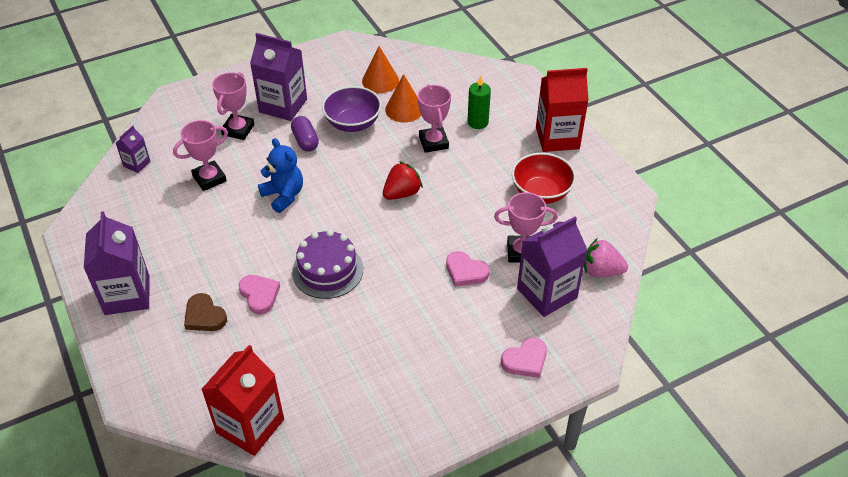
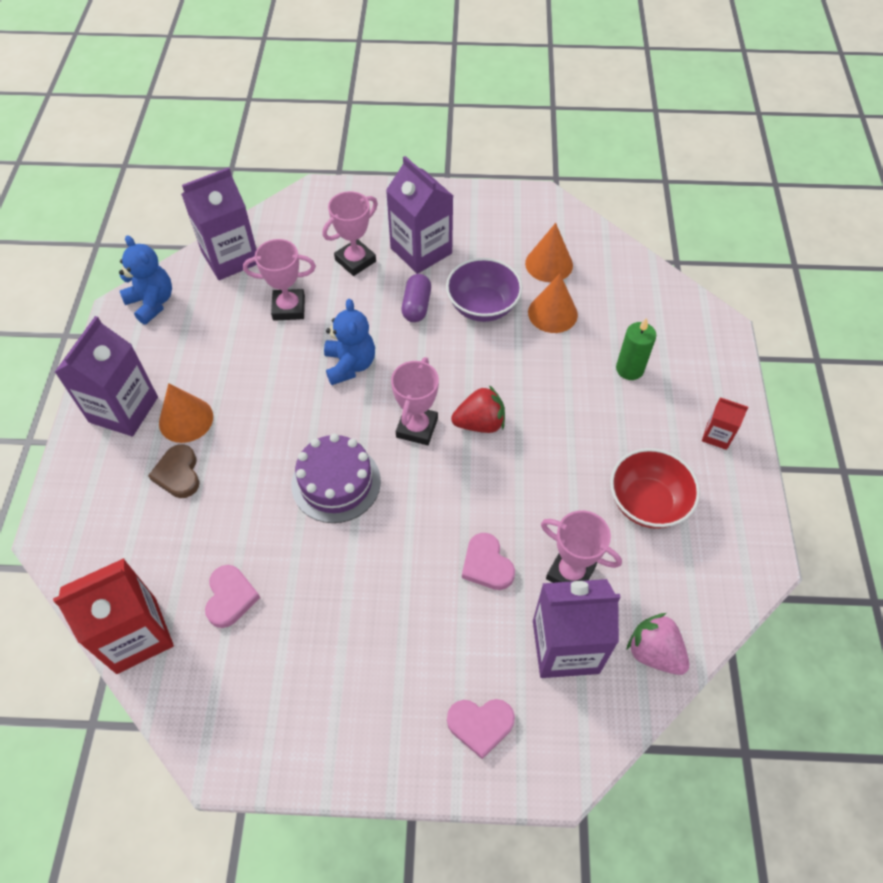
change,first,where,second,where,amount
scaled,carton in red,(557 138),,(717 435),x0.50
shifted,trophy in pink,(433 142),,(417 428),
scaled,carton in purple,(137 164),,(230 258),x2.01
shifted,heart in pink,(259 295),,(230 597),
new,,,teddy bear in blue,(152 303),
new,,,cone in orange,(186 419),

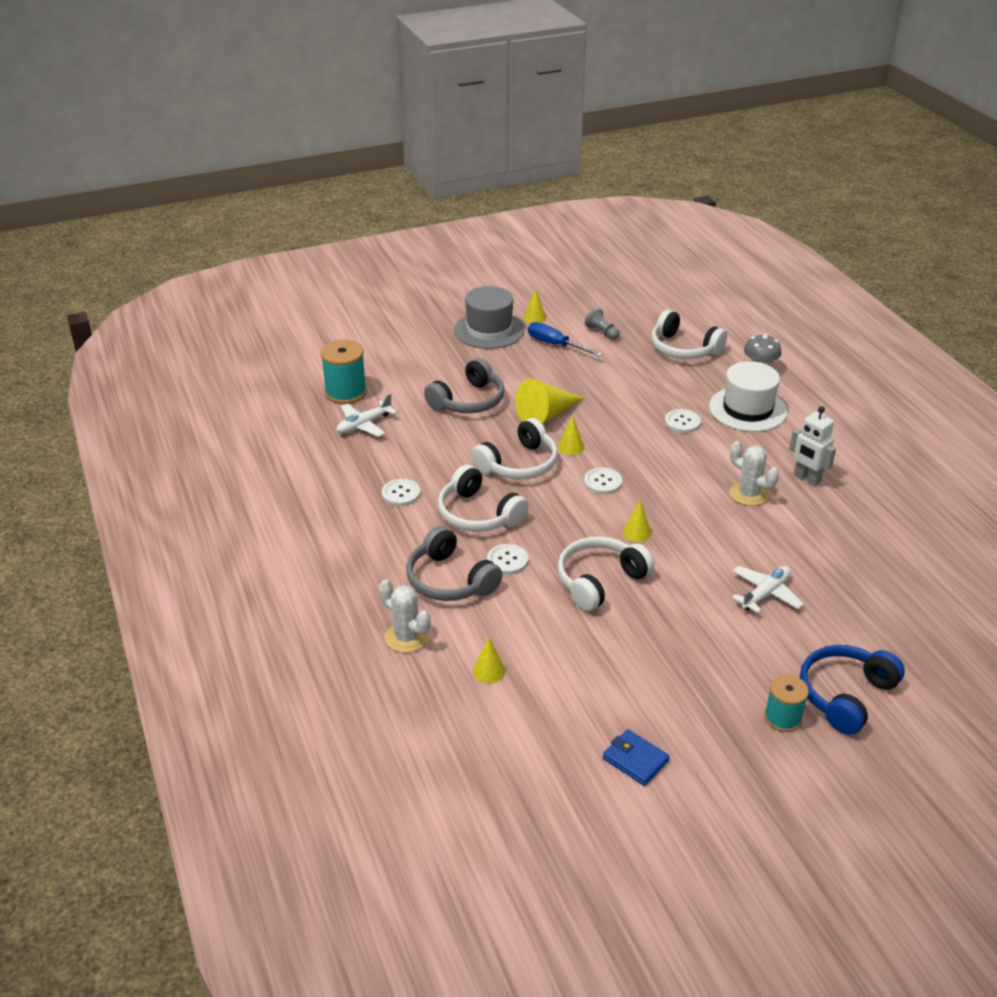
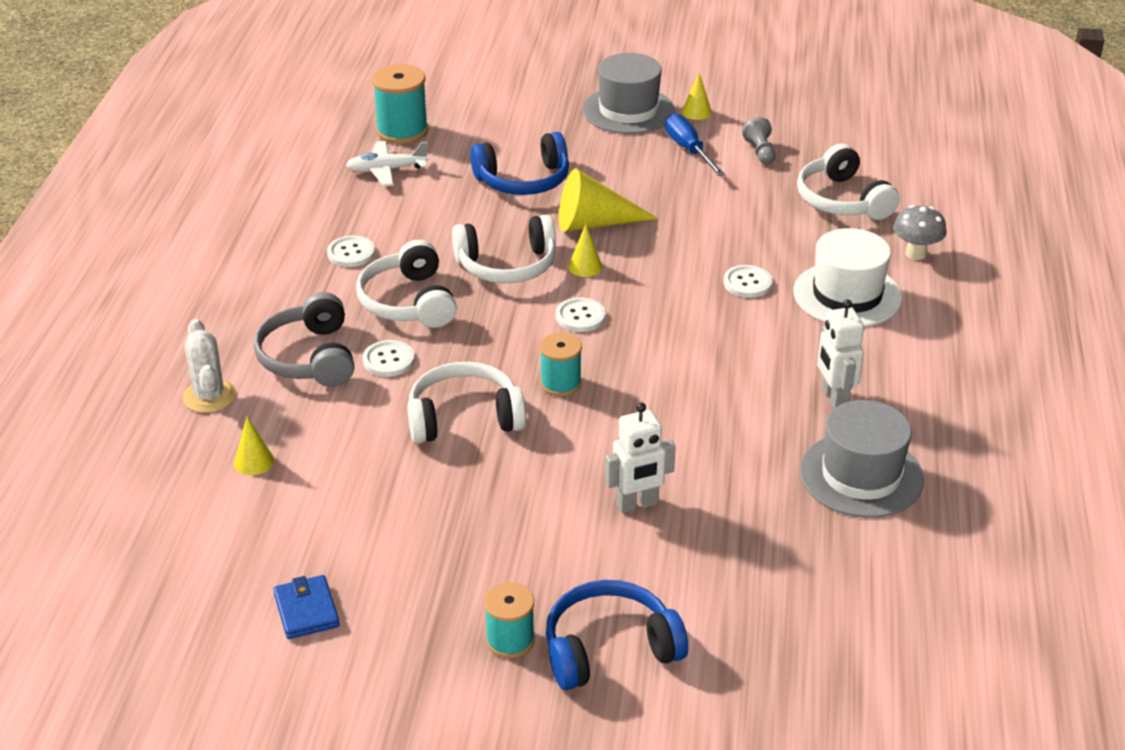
change,first,where,second,where,amount
repainted,headphones in grey,(468 401),headphones in blue,(523 180),
gone,cactus in white,(748 494),,,
swapped,cone in yellow,(637 532),spool in turquoise,(560 383),
swapped,plane in white,(765 594),robot in white,(637 504),
new,,,hat in grey,(861 475),

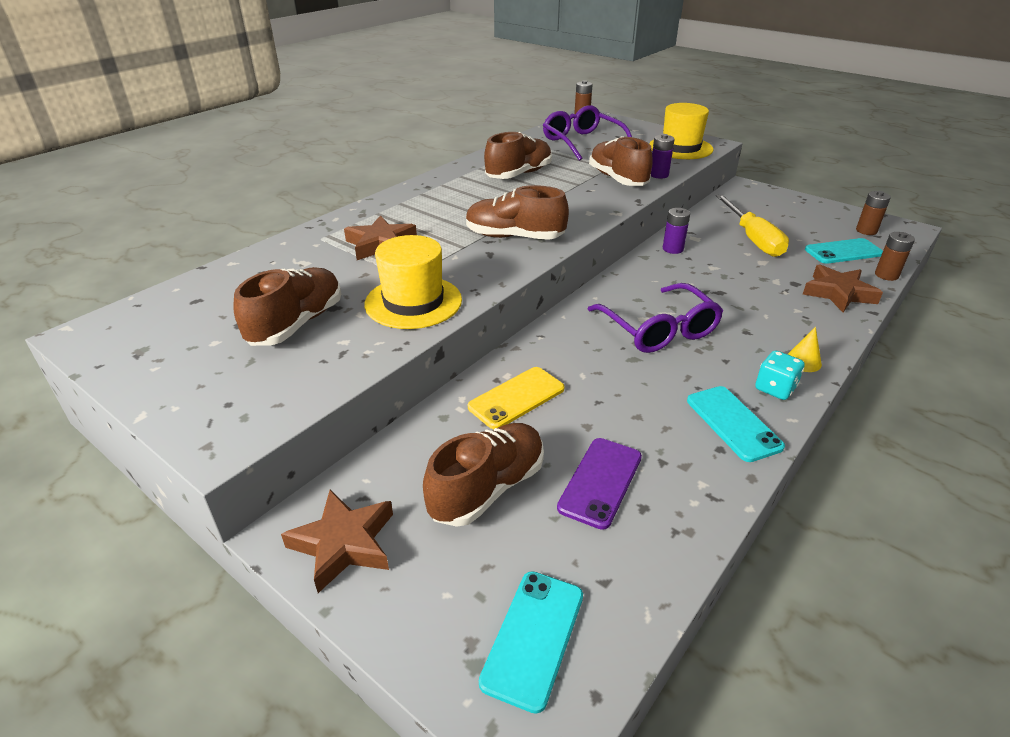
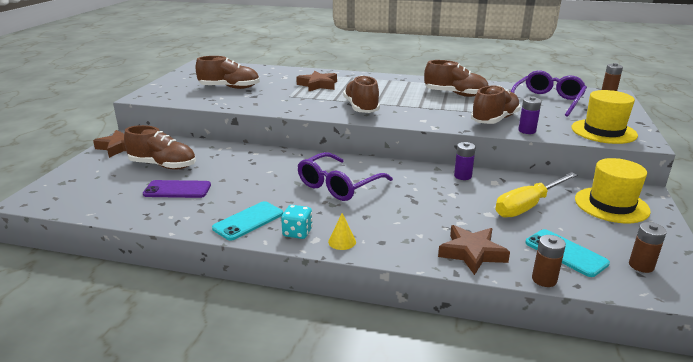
change,first,where,second,where,amount
shifted,hat in yellow,(413 302),,(611 205),
gone,phone in yellow,(516 398),,,
gone,phone in turquoise,(533 638),,,

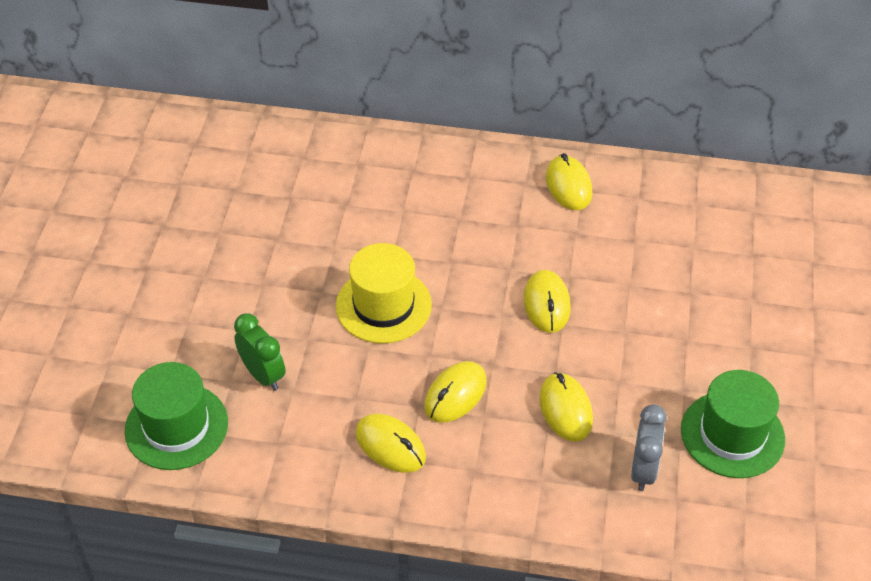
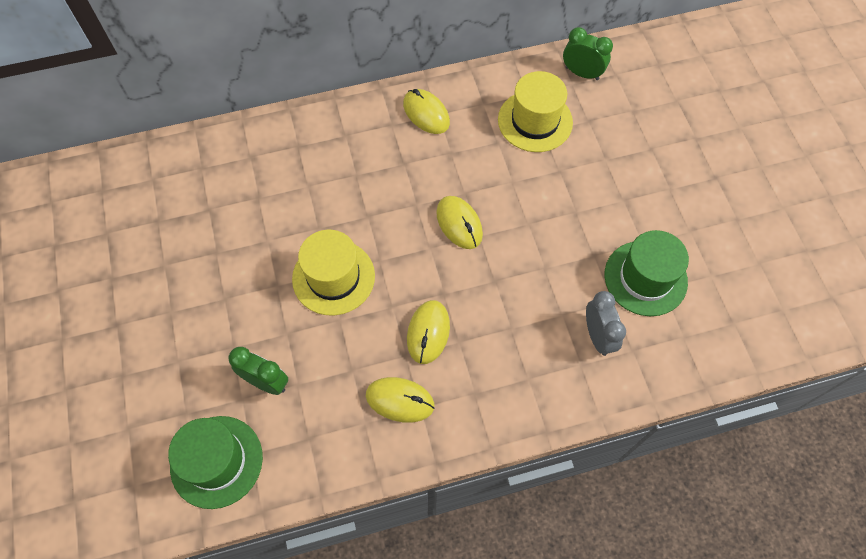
change,first,where,second,where,amount
gone,mouse in yellow,(565 409),,,
new,,,clock in green,(582 73),
new,,,hat in yellow,(535 121),

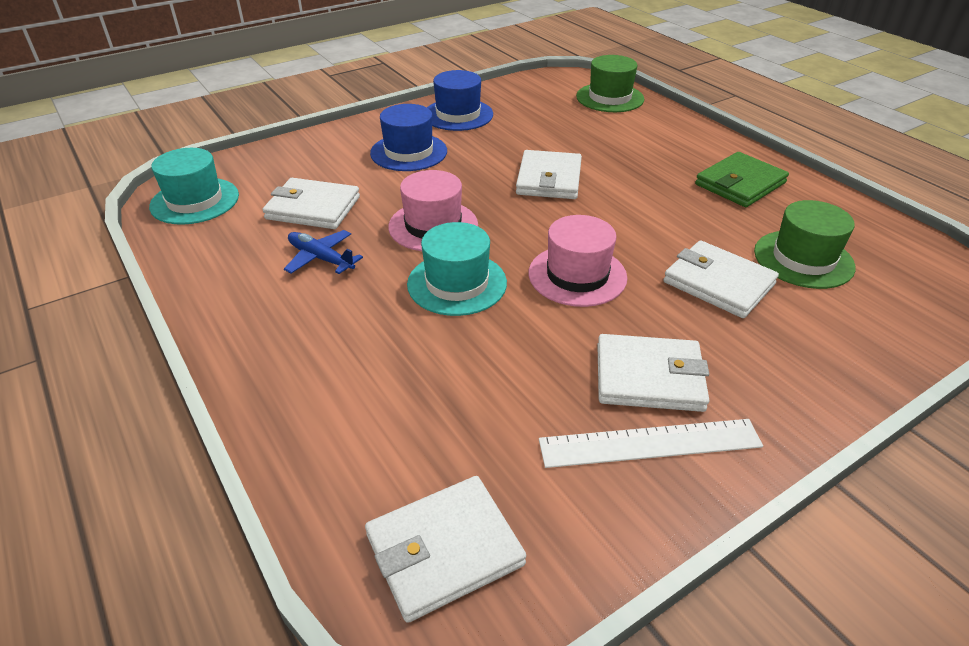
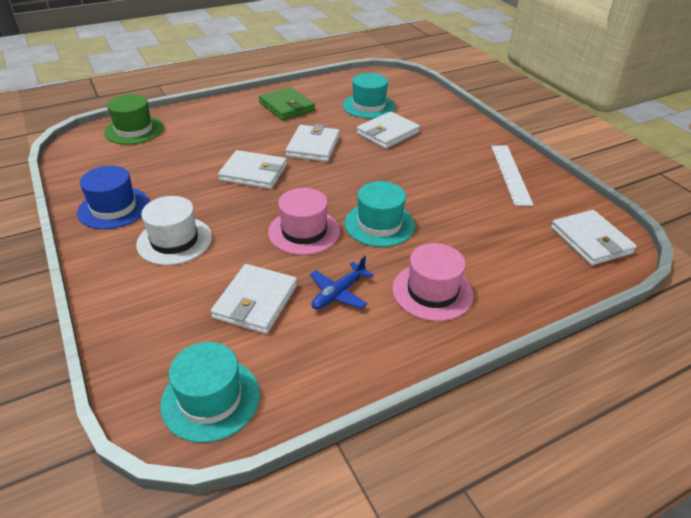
change,first,where,second,where,amount
repainted,hat in blue,(409 152),hat in white,(174 240),
repainted,hat in green,(803 259),hat in turquoise,(369 106),
shifted,hat in pink,(577 275),,(432 291),
shifted,wallet in white,(649 377),,(313 146),

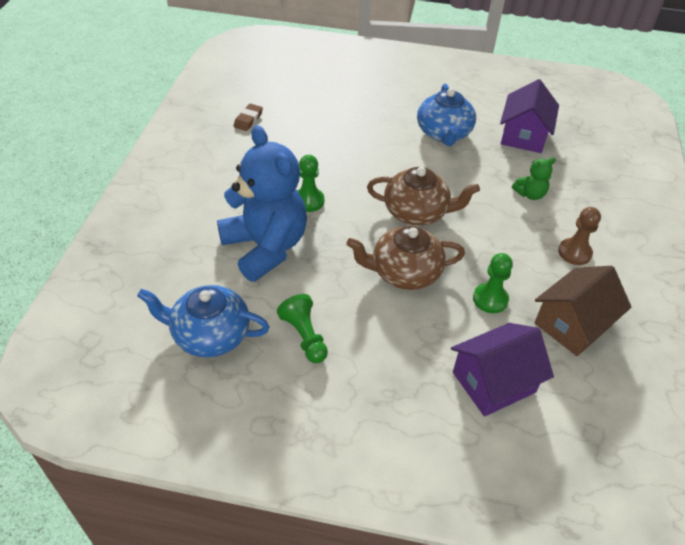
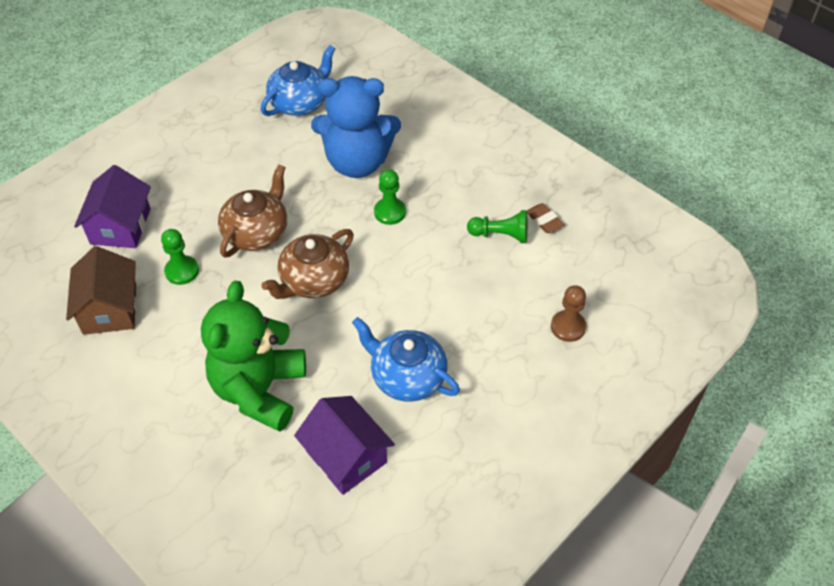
change,first,where,second,where,amount
scaled,teddy bear in green,(530 194),,(259 390),x2.41
shifted,pawn in brown,(574 253),,(568 327),
shifted,pawn in green,(304 336),,(500 235),

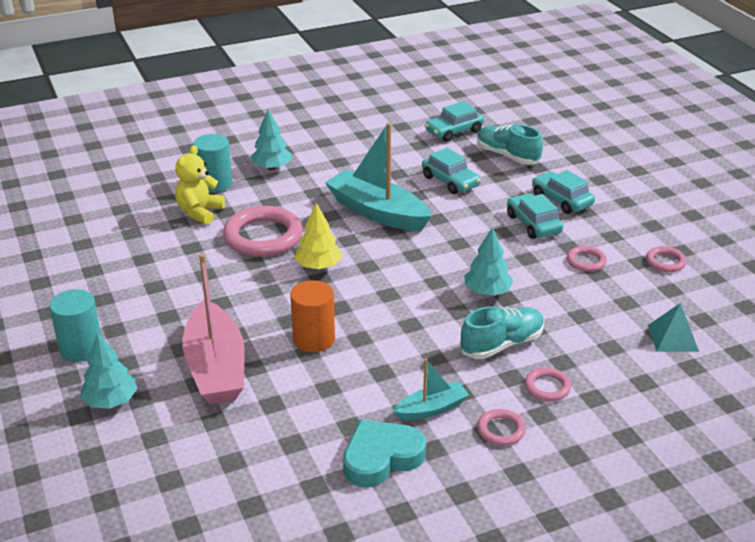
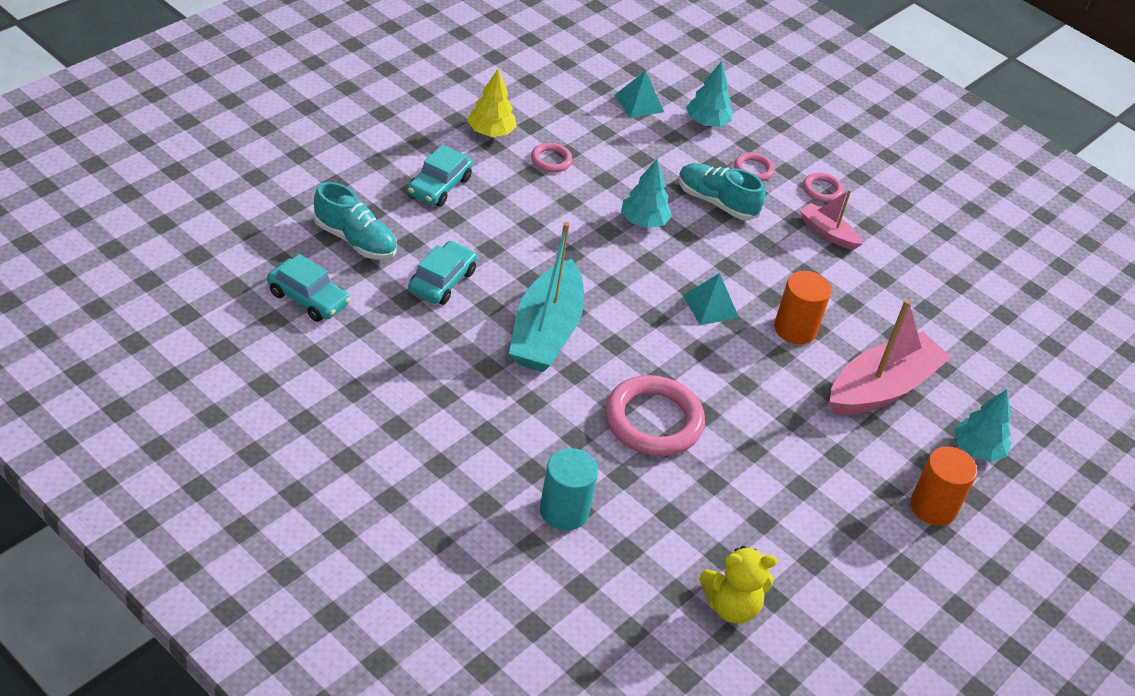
change,first,where,second,where,amount
shifted,tree in turquoise,(271 168),,(707 122),
rotated,shoe in turquoise,(507 156),,(355 240),75 degrees counterclockwise
shifted,teddy bear in yellow,(200 212),,(731 606),
gone,car in turquoise,(533 224),,,
shifted,tree in yellow,(318 266),,(491 132),
gone,ring in pink,(665 262),,,
repainted,cylinder in turquoise,(81 348),cylinder in orange,(933 507),
repainted,boat in turquoise,(431 409),boat in pink,(828 233),
gone,heart in turquoise,(381 457),,,
new,,,pyramid in turquoise,(710 306),

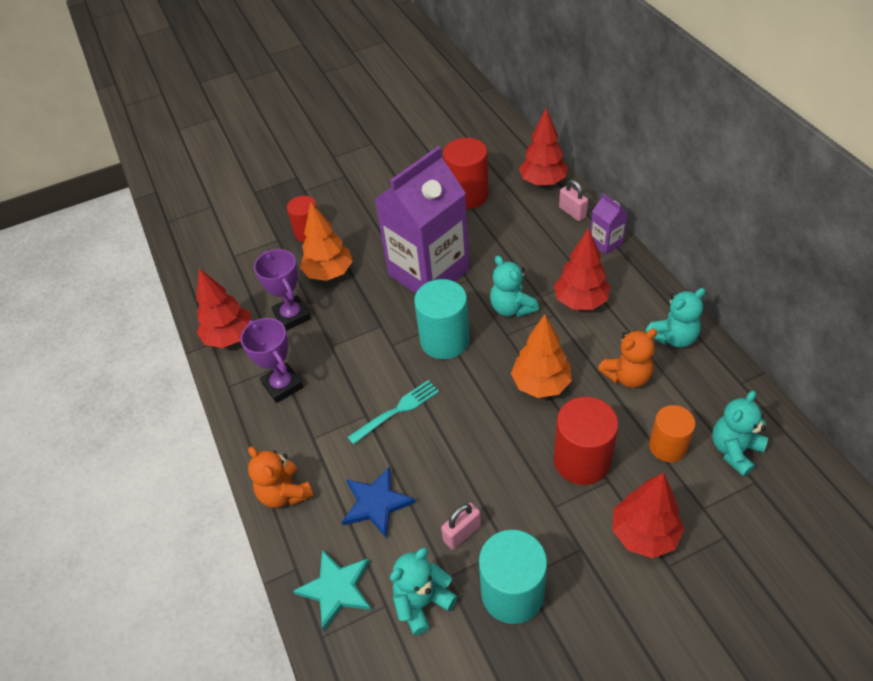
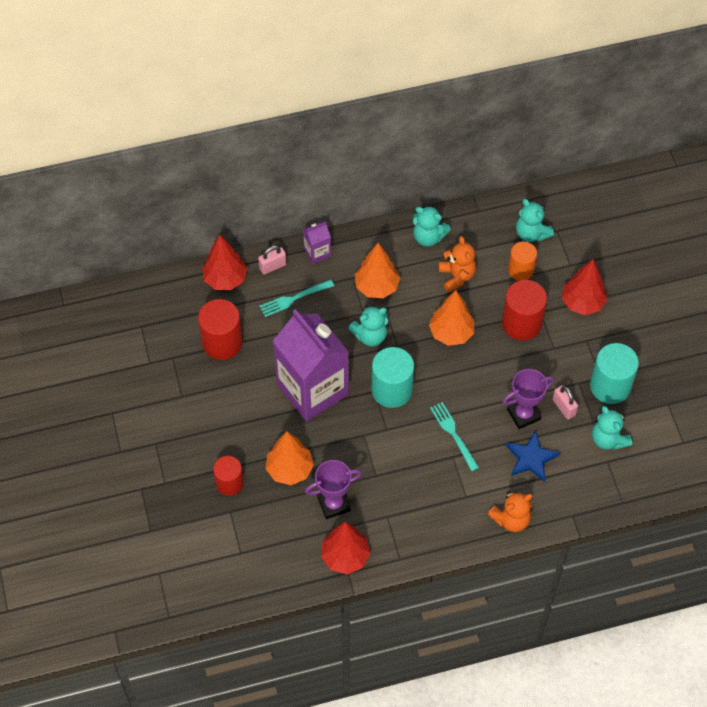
change,first,where,second,where,amount
repainted,tree in red,(580 301),tree in orange,(377 287),
rotated,teddy bear in turquoise,(673 337),,(428 237),135 degrees clockwise
shifted,trophy in purple,(282 385),,(523 414),
gone,star in turquoise,(336 589),,,
new,,,fork in turquoise,(294 298),

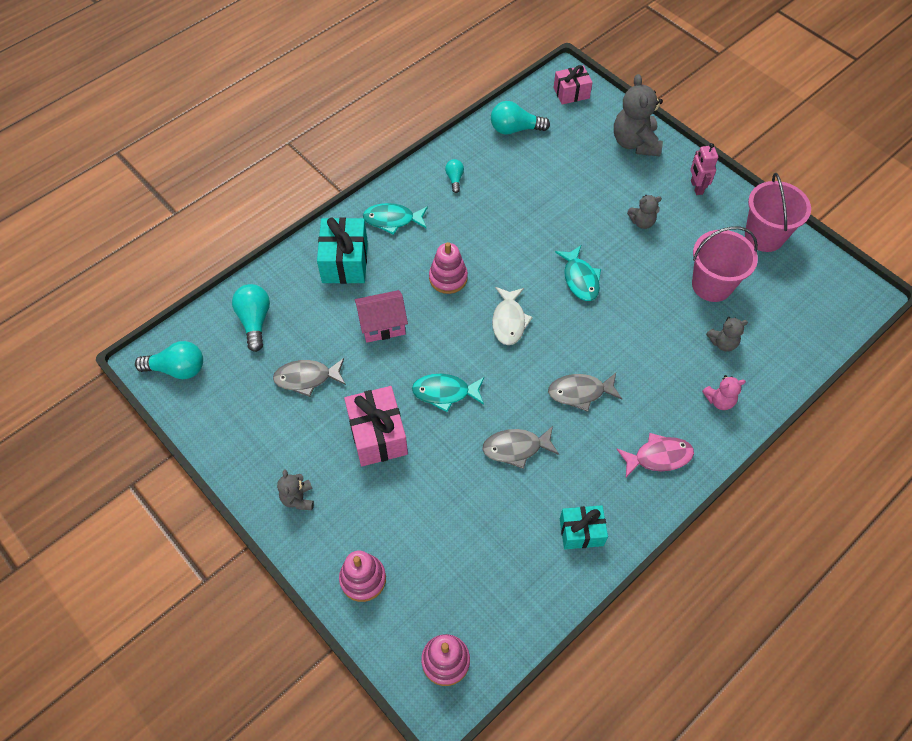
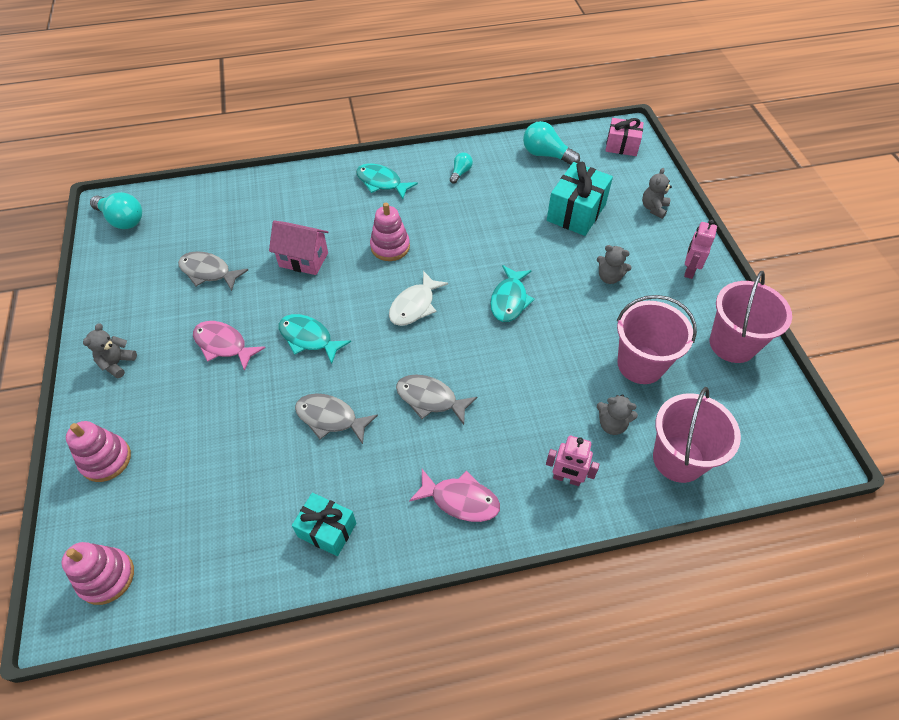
change,first,where,second,where,amount
scaled,teddy bear in grey,(635 143),,(653 208),x0.53
shifted,gift in turquoise,(345 262),,(576 212),
gone,light bulb in turquoise,(255 321),,,
swapped,teddy bear in pink,(719 400),robot in pink,(566 478),
swapped,gift in pink,(378 435),fish in pink,(223 345),
new,,,bucket in pink,(678 459),

